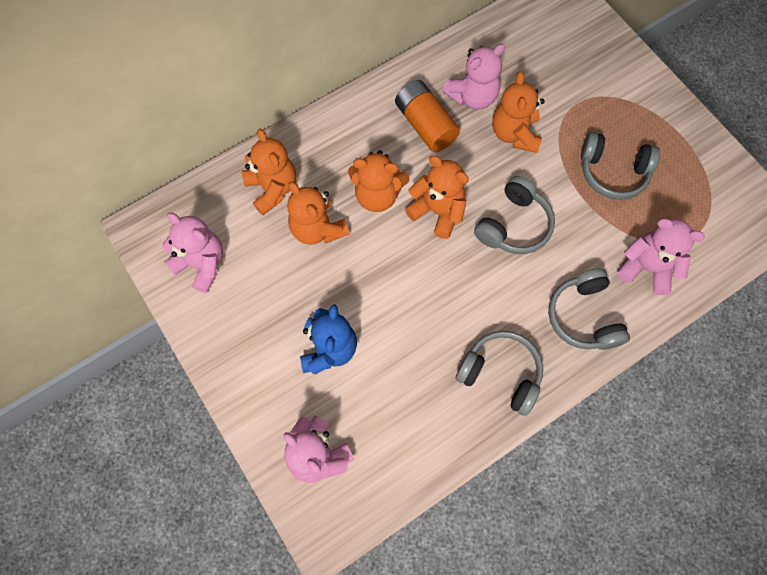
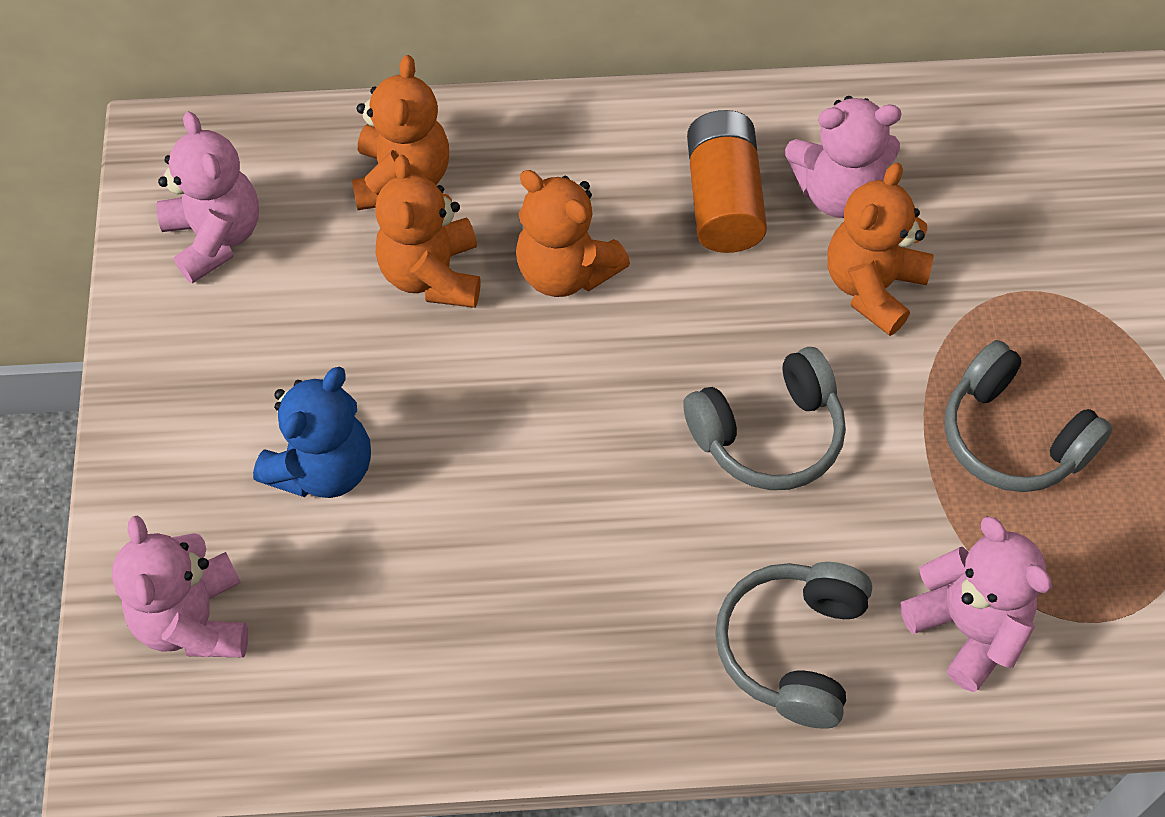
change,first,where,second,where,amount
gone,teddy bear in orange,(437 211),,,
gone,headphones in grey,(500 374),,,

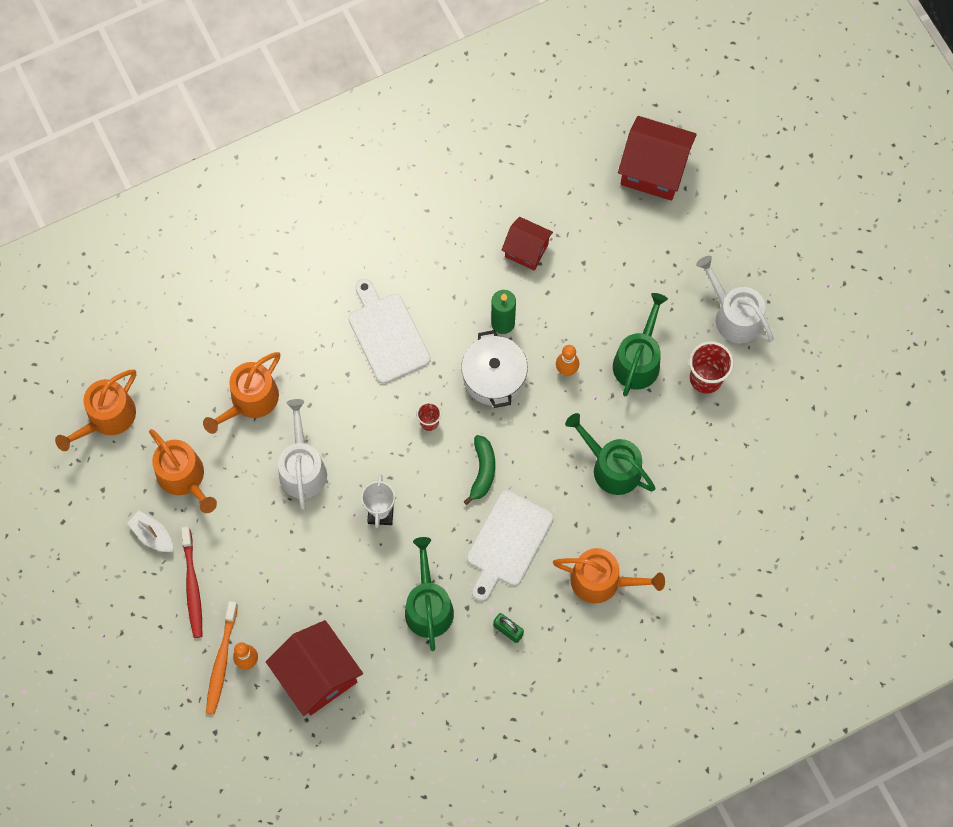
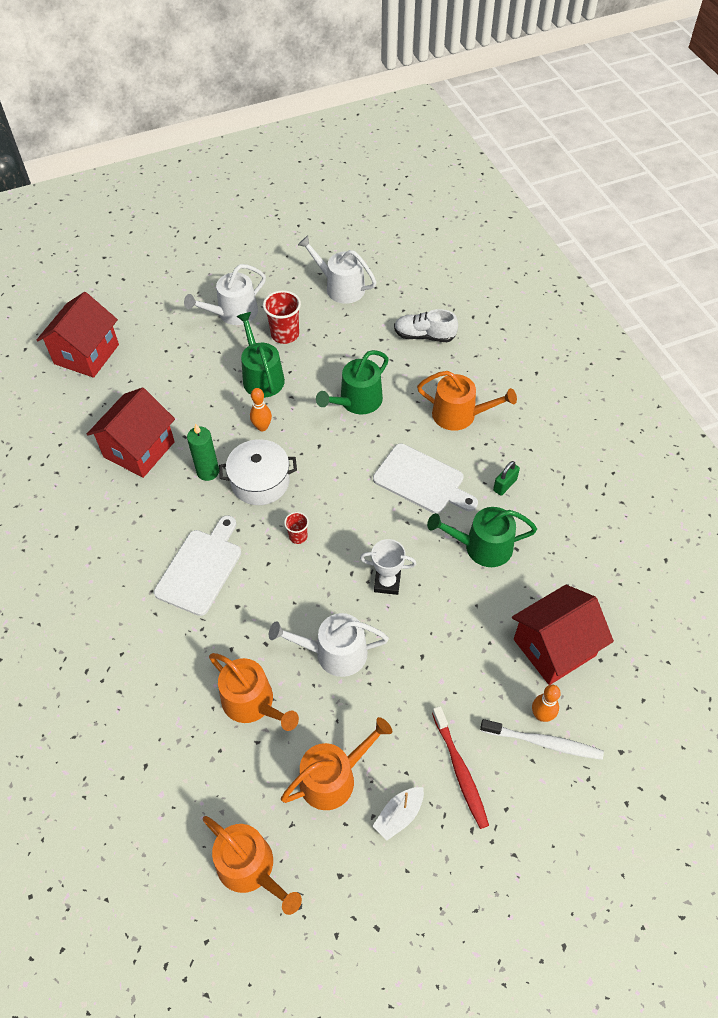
change,first,where,second,where,amount
scaled,house in red,(526 250),,(139 449),x1.65
rotated,cutting board in white,(387 334),,(201 568),135 degrees clockwise
rotated,watering can in green,(638 360),,(261 377),45 degrees clockwise
gone,banana in green,(482 471),,,
rotated,toothbrush in red,(192 586),,(460 771),75 degrees clockwise
rotated,watering can in orange,(602 581),,(459 415),90 degrees clockwise
repainted,toothbrush in orange,(221 662),toothbrush in white,(544 742),
new,,,watering can in white,(340 287),
new,,,shoe in white,(424 336),

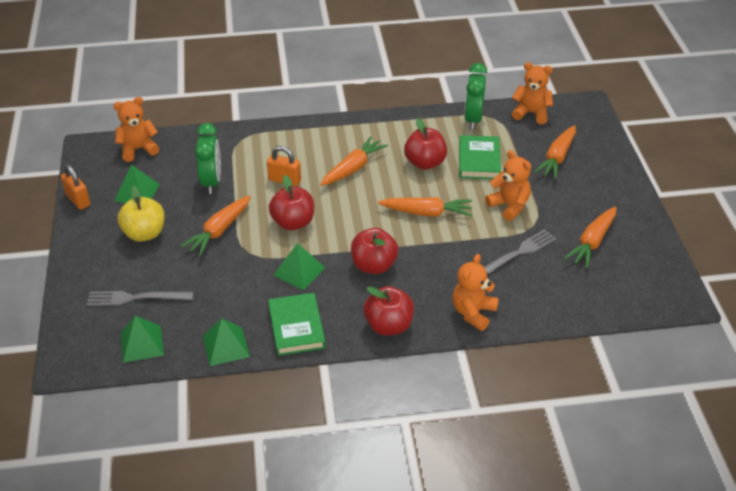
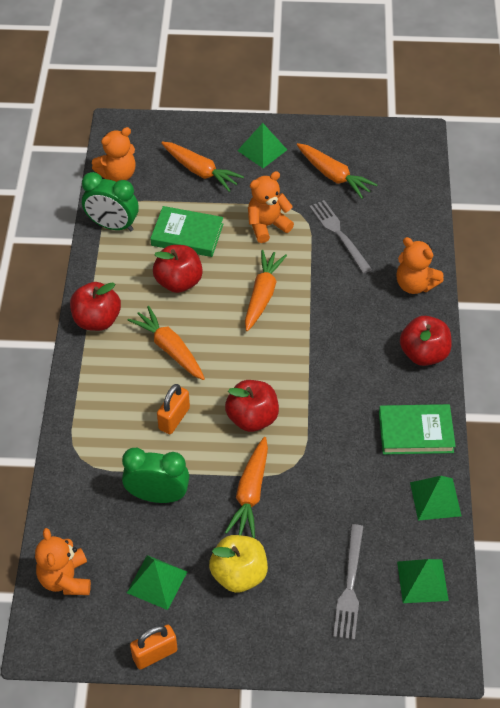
change,first,where,second,where,amount
rotated,teddy bear in orange,(531 113),,(118 174),150 degrees counterclockwise
rotated,carrot in orange,(219 231),,(250 493),60 degrees clockwise
shifted,apple in red,(374 266),,(97 320),
shifted,pyramid in green,(299 271),,(262 150),

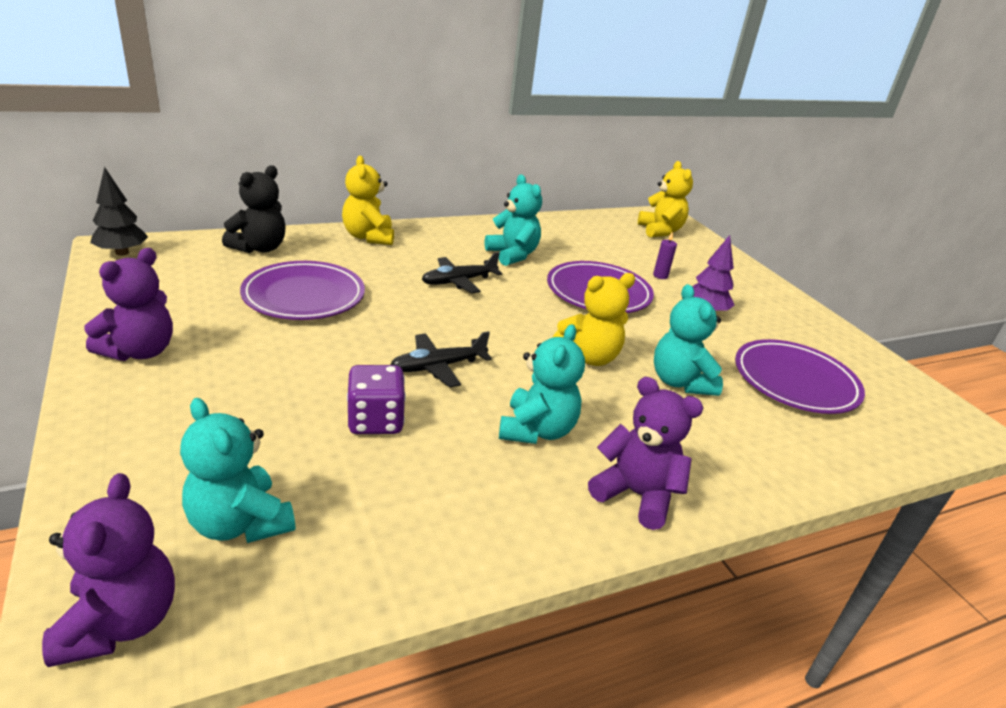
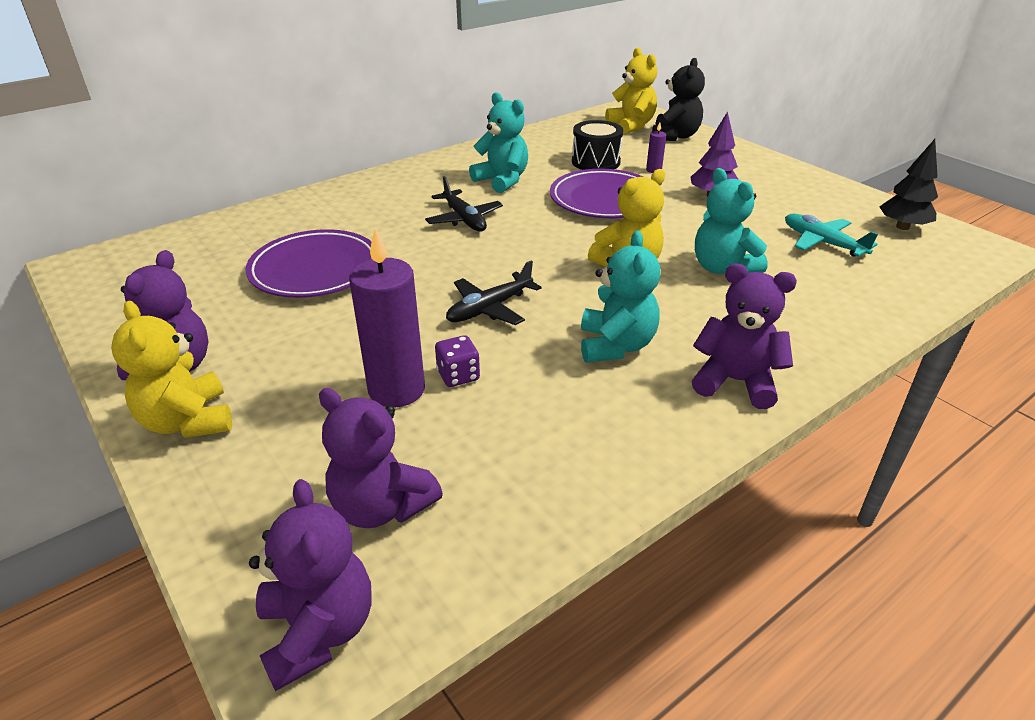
change,first,where,second,where,amount
shifted,teddy bear in yellow,(368 237),,(188 421),
shifted,teddy bear in black,(259 248),,(675 136),
shifted,tree in black,(122 253),,(902 227),
rotated,plane in black,(459 281),,(464 219),75 degrees counterclockwise
swapped,plate in purple,(795 381),plane in turquoise,(823 243),
scaled,dice in purple,(375 421),,(458 375),x0.66
repainted,teddy bear in turquoise,(240 523),teddy bear in purple,(381 507),
new,,,drum in black,(596 162),
new,,,candle in purple,(396 390),

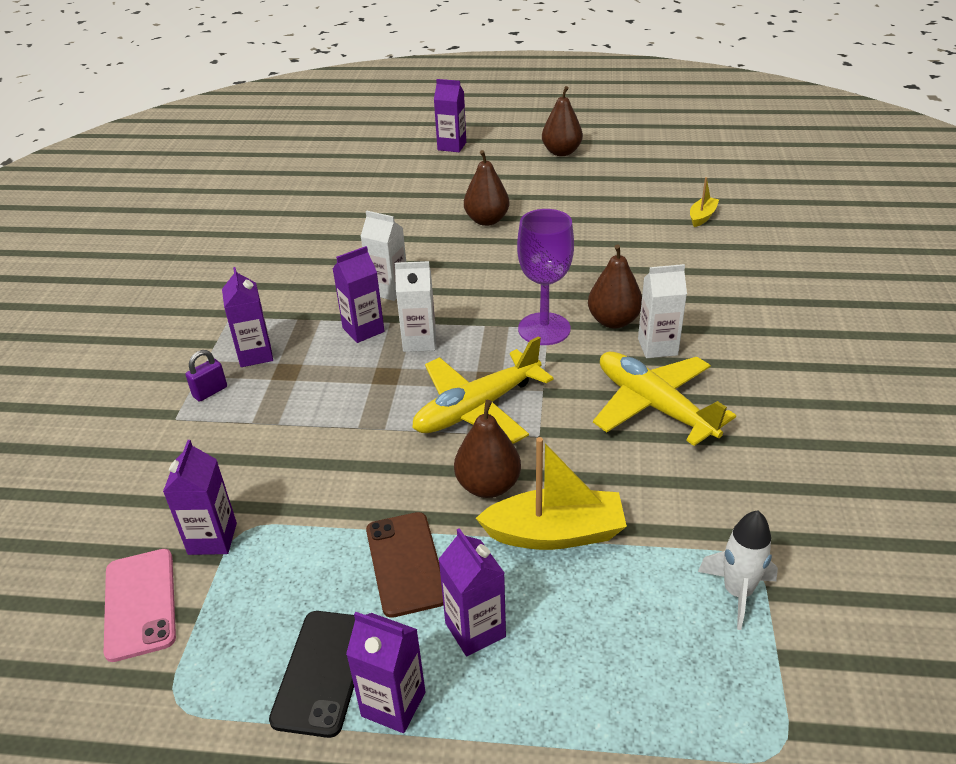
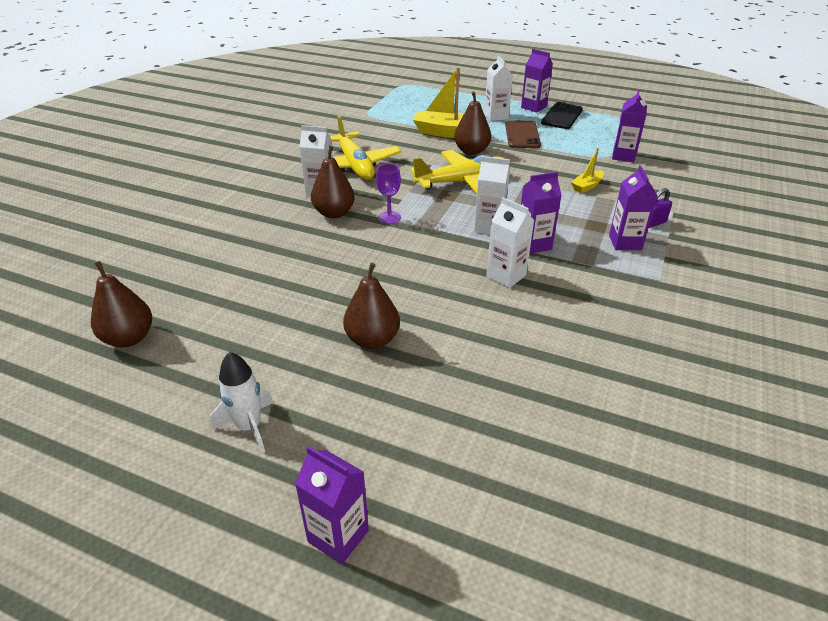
change,first,where,second,where,amount
shifted,pear in brown,(561 152),,(129 338),
shifted,boat in yellow,(702 217),,(587 186),
scaled,goblet in purple,(544 329),,(389 218),x0.56
shifted,rocket in white,(737 592),,(249 427),
repainted,carton in purple,(475 630),carton in white,(496 116),
gone,phone in pink,(140 603),,,

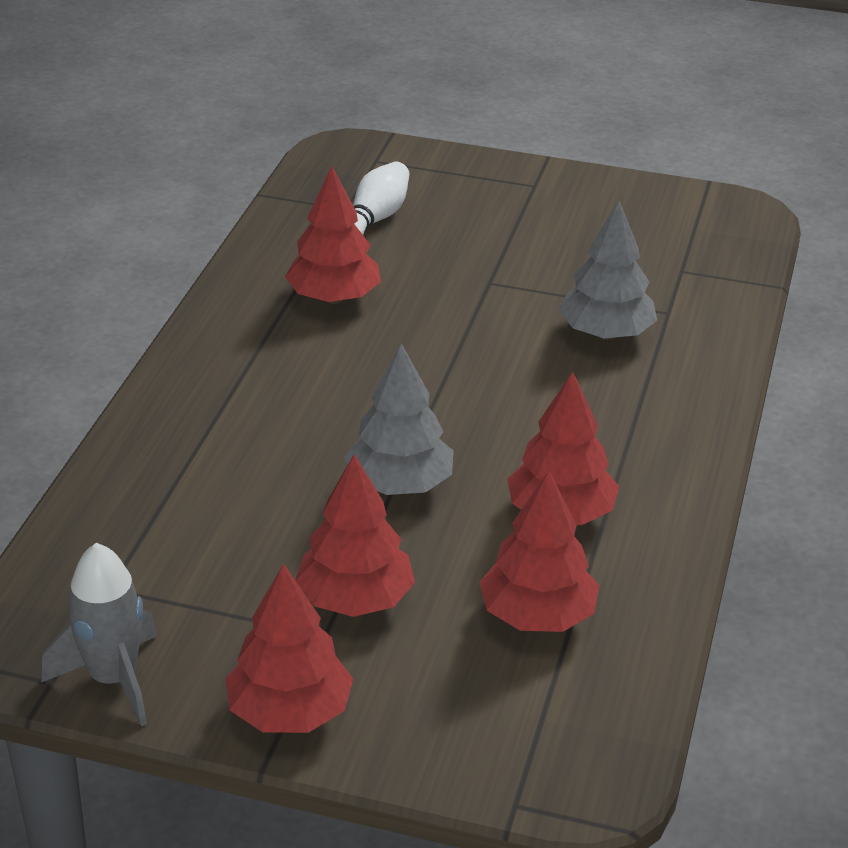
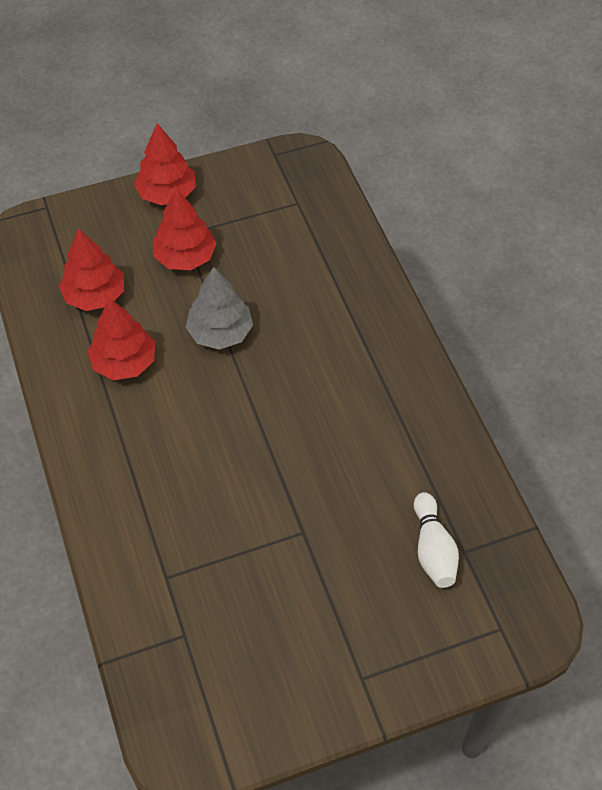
change,first,where,second,where,amount
gone,tree in red,(333 298),,,
gone,tree in grey,(606 333),,,
gone,rocket in grey,(113 679),,,

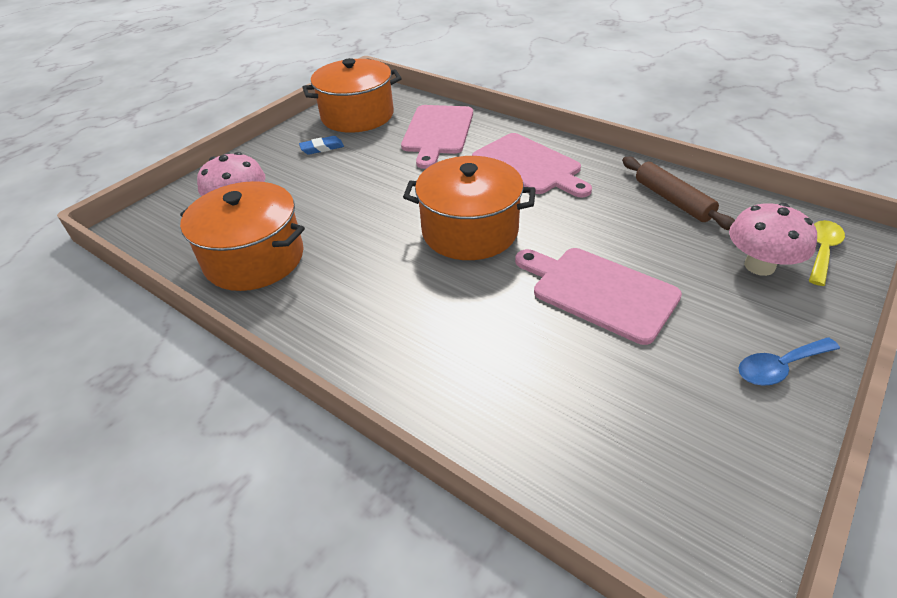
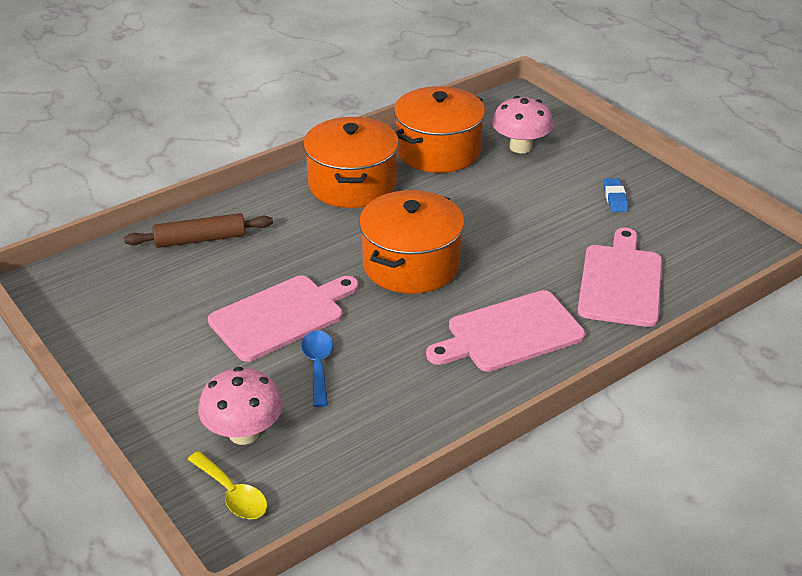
change,first,where,second,where,amount
shifted,pot in orange,(357 116),,(352 184),
rotated,cutting board in pink,(437 132),,(620 282),75 degrees clockwise
shifted,rolling pin in brown,(672 200),,(200 239),
shifted,spoon in blue,(779 367),,(318 366),

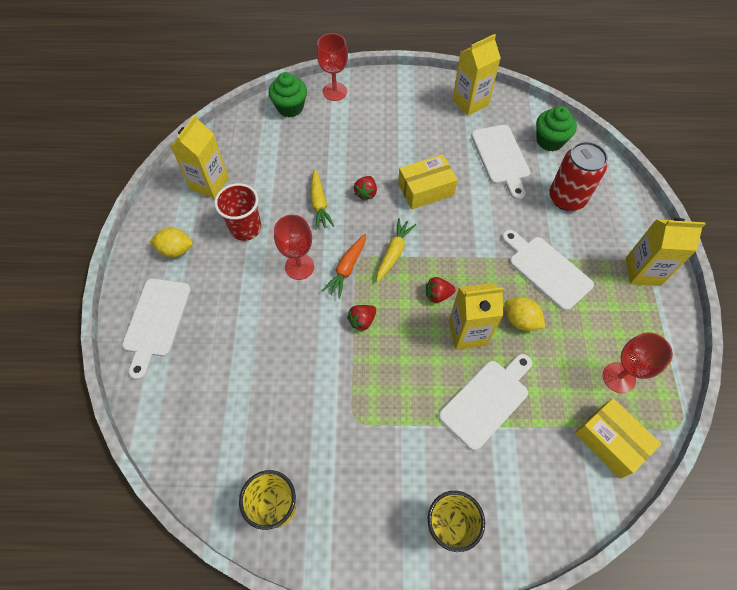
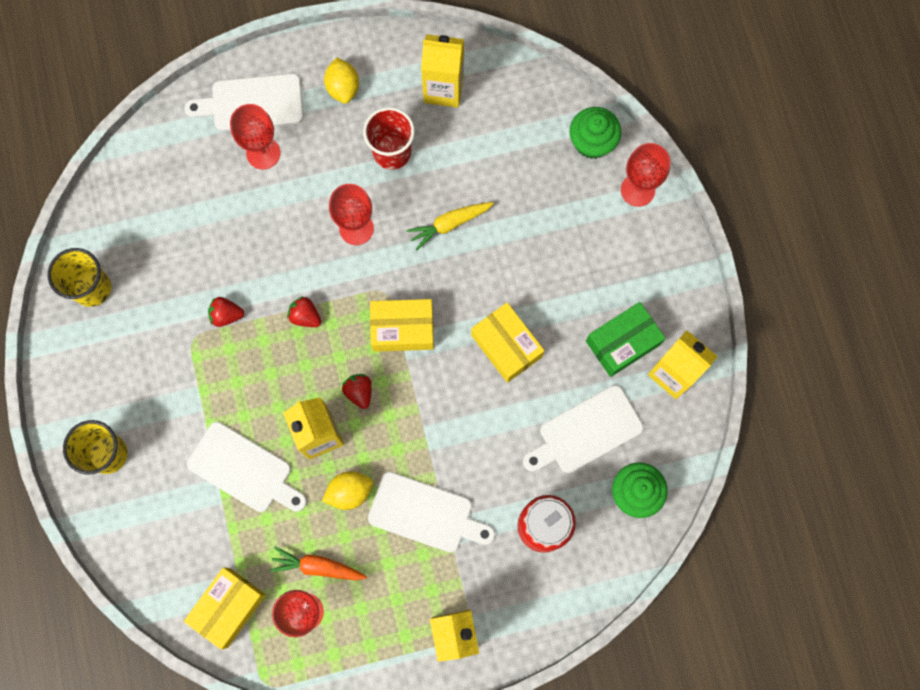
change,first,where,second,where,amount
shifted,strawberry in red,(366 193),,(226 315),
swapped,carrot in yellow,(393 253),box in yellow,(403 329),
rotated,cutting board in white,(546 270),,(426 513),75 degrees clockwise
shifted,carrot in orange,(347 268),,(318 567),
rotated,lemon in yellow,(520 320),,(349 492),45 degrees clockwise
new,,,goblet in red,(263 153),
new,,,box in green,(622 343),

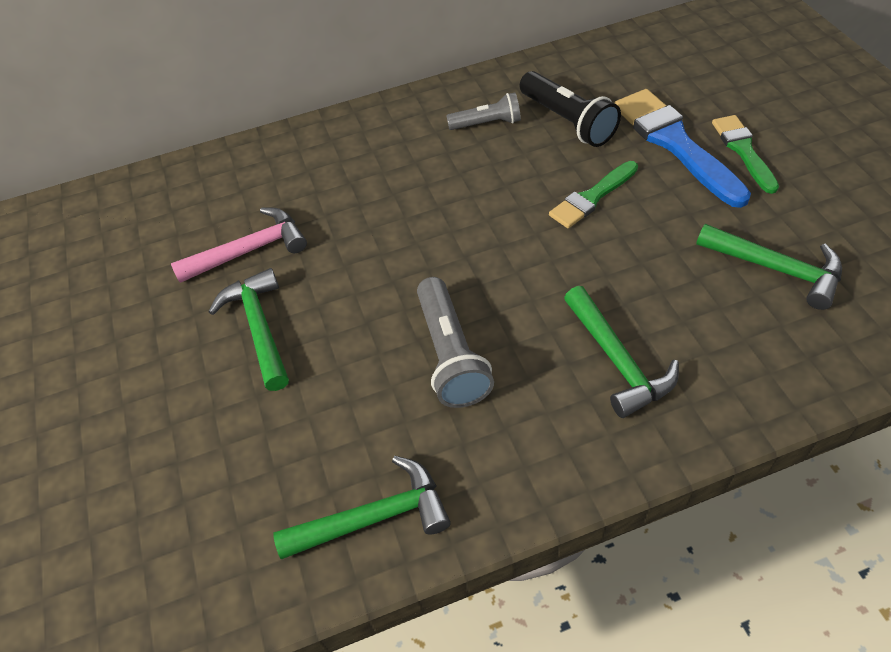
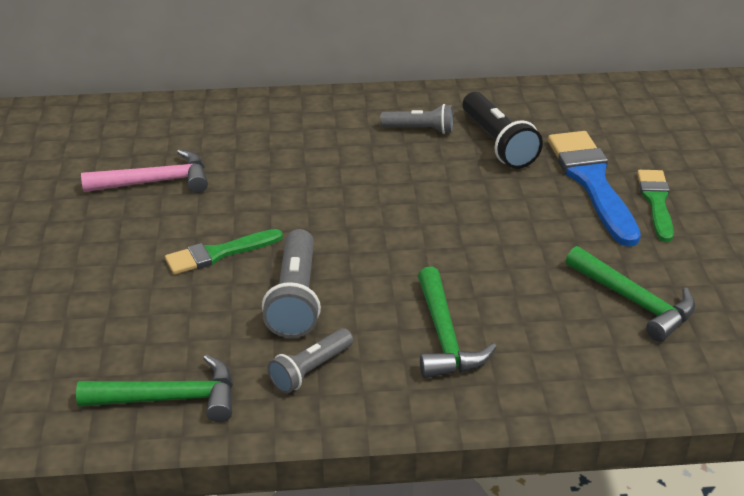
change,first,where,second,where,amount
shifted,brush in green,(592 197),,(219 253),
gone,hammer in green,(260 328),,,
new,,,flashlight in grey,(310 370),

